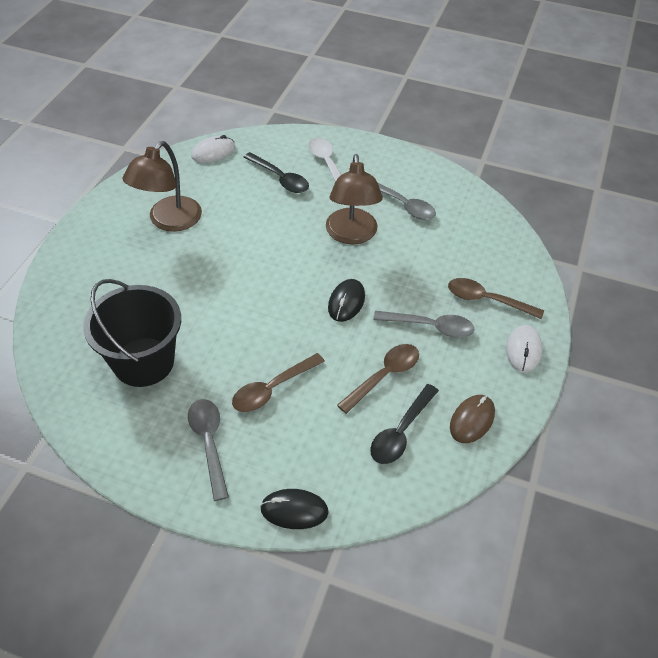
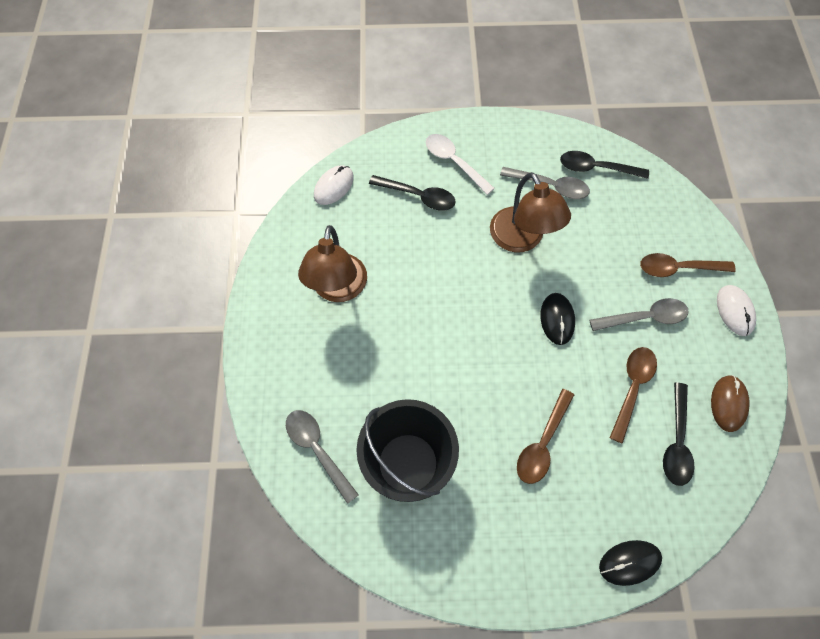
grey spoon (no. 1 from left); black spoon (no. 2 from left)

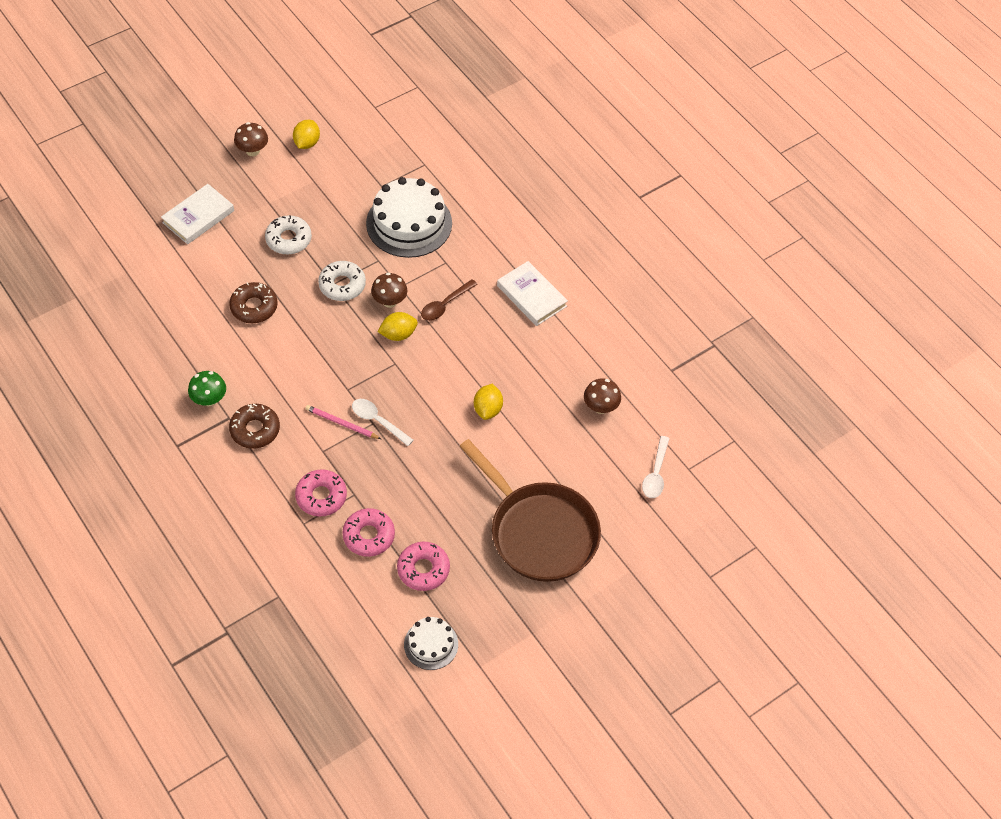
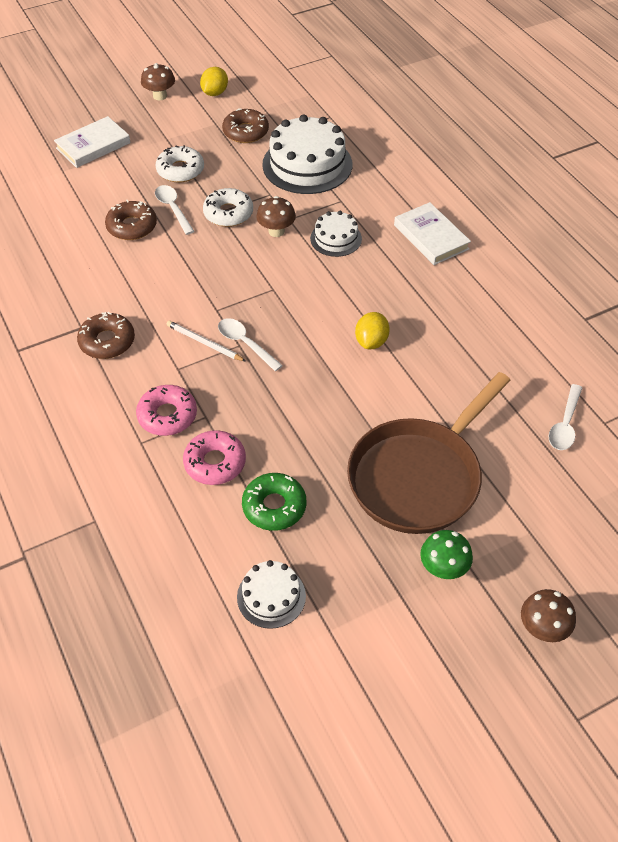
green mushroom; white pencil; yellow lemon (no. 2 from left in the first image); green donut; white cake (no. 3 from left); brown pan; brown mushroom (no. 3 from left); white spoon (no. 1 from left); brown donut (no. 3 from left)

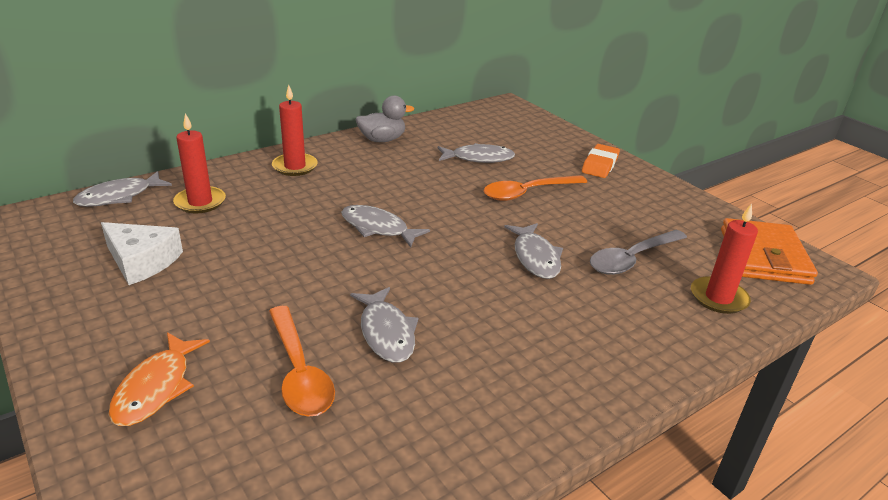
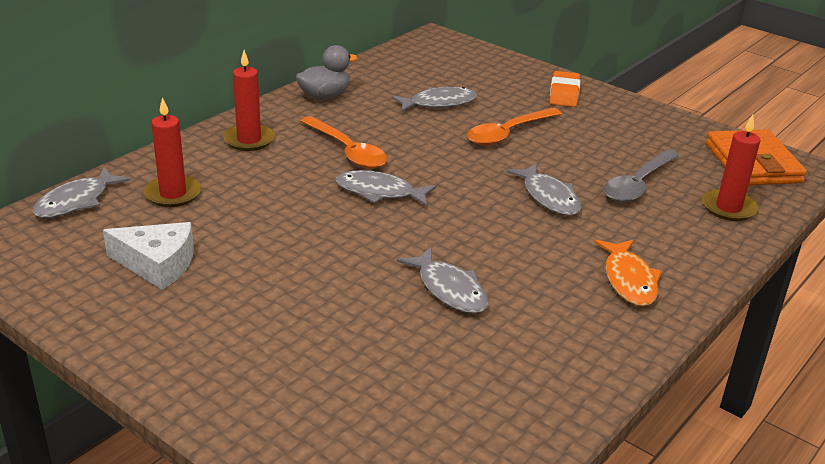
orange fish; orange spoon (no. 1 from left)

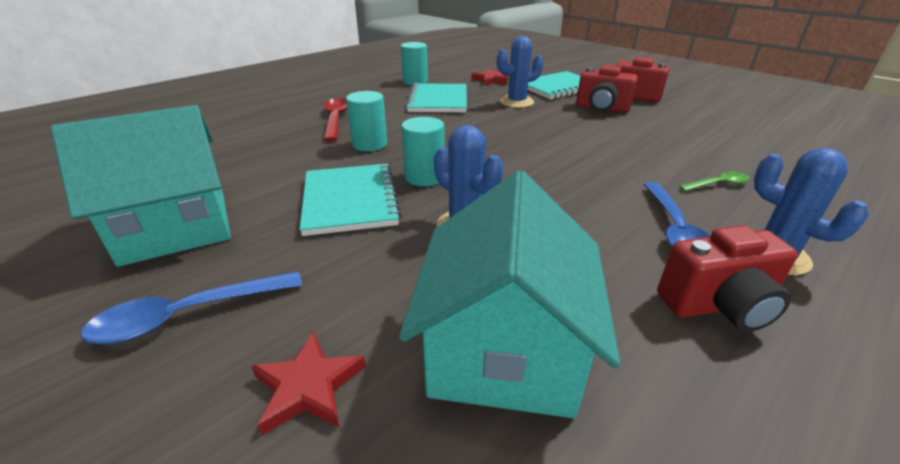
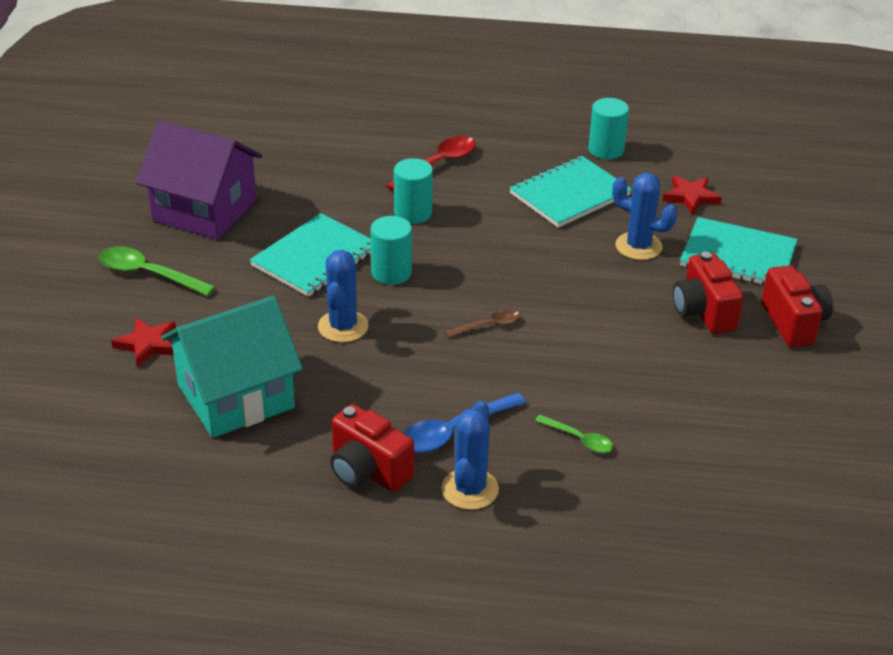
purple house; green spoon (no. 1 from left); brown spoon

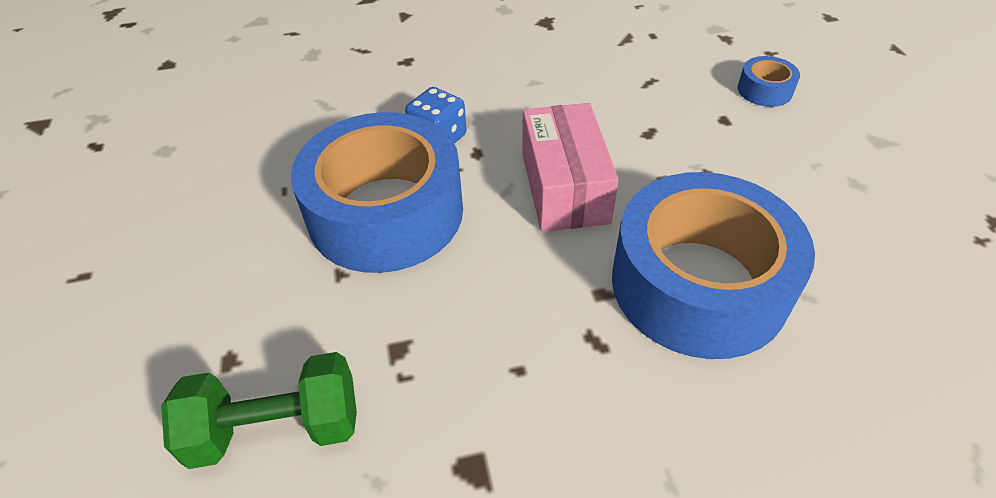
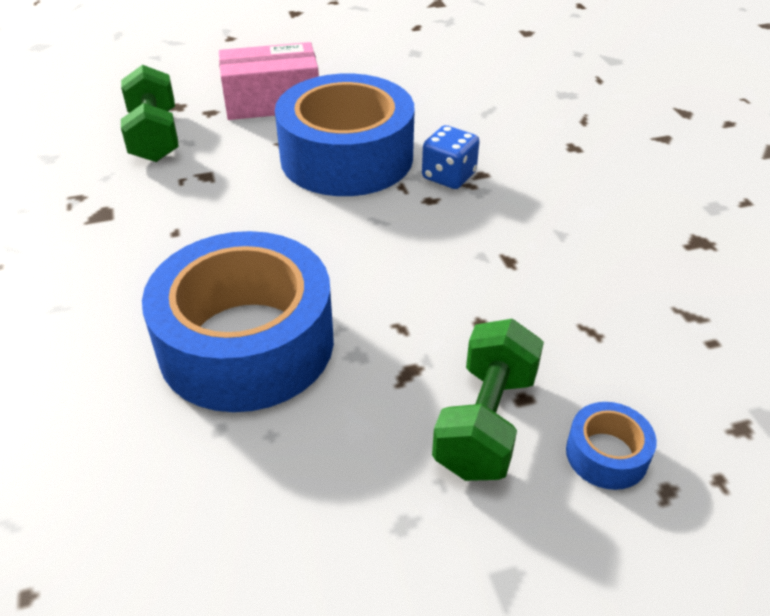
pink box; green dumbbell (no. 2 from left)

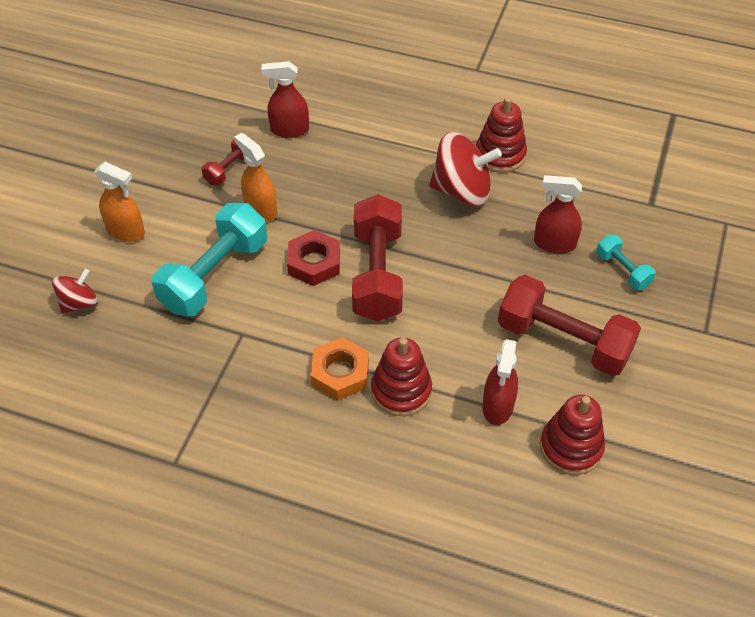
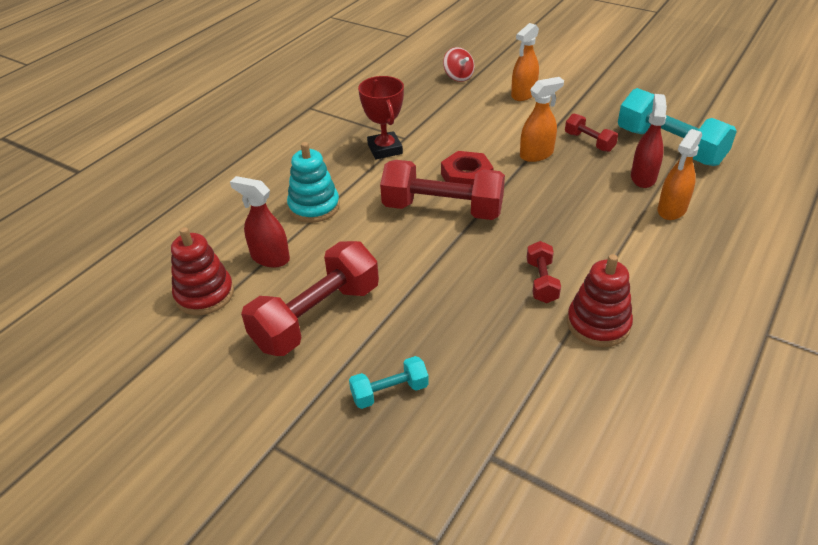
turquoise dumbbell (no. 2 from left); orange nut; turquoise stacking toy; red dumbbell (no. 3 from left); red spray bottle (no. 3 from left in the first image); red trophy; orange spray bottle (no. 3 from left)

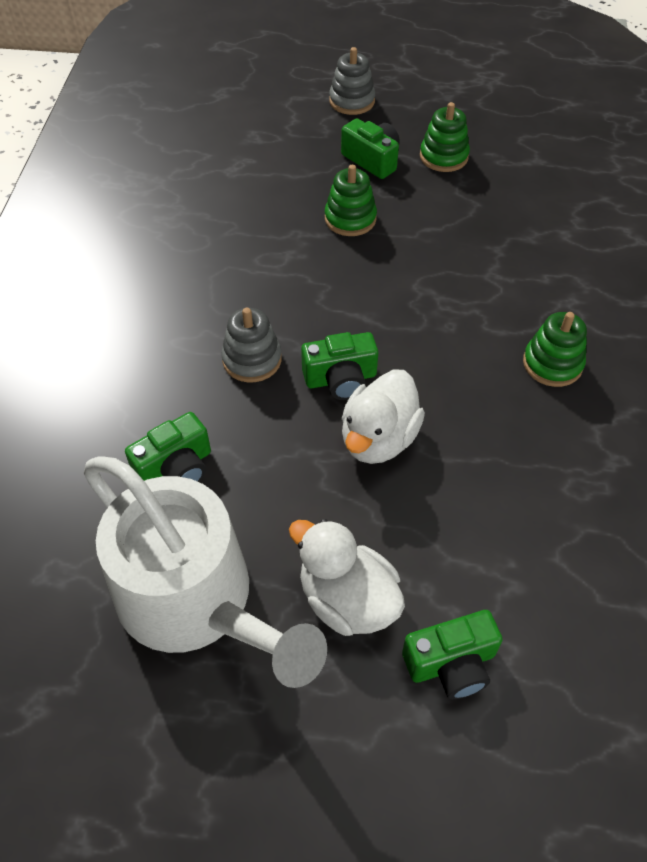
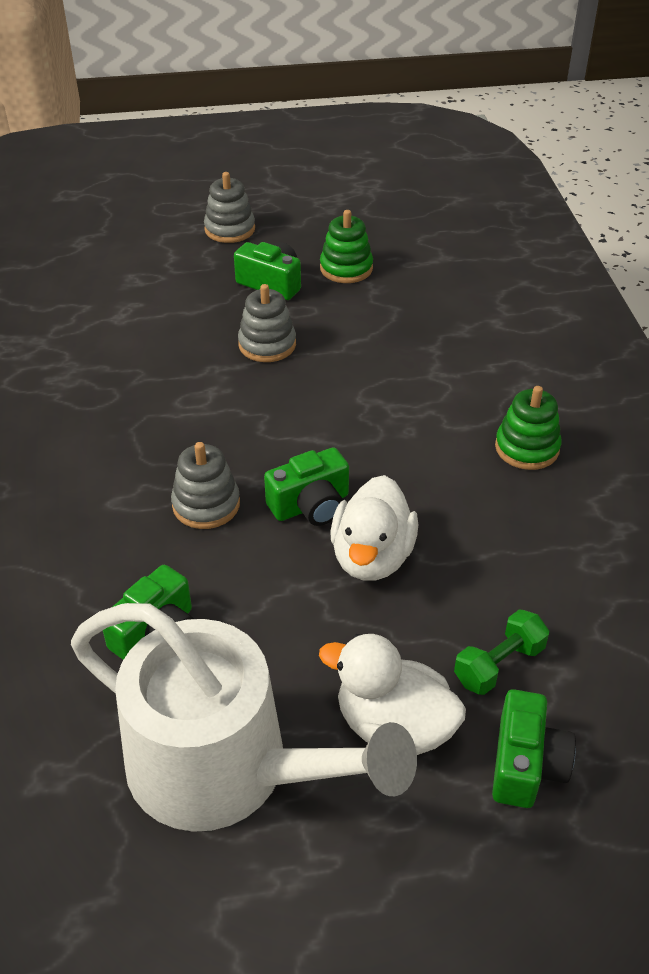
grey stacking toy (no. 3 from left); green camera (no. 4 from left); green dumbbell

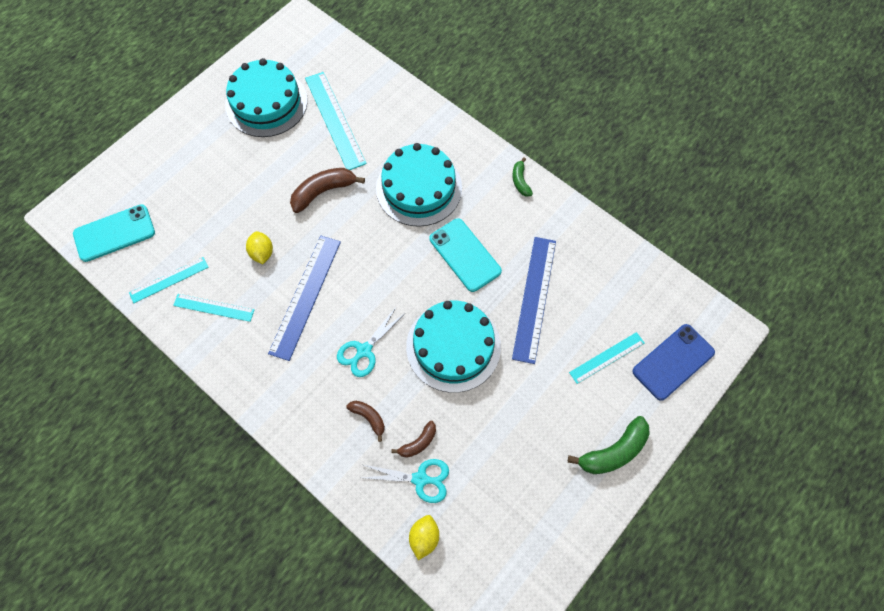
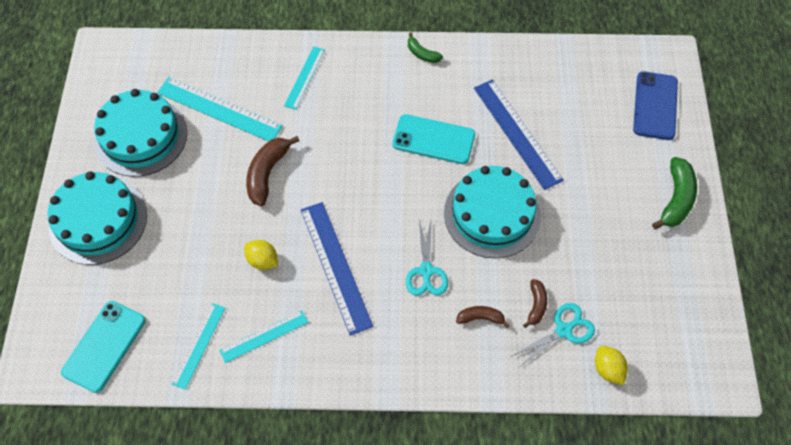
turquoise cake (no. 1 from left); turquoise ruler (no. 4 from left)

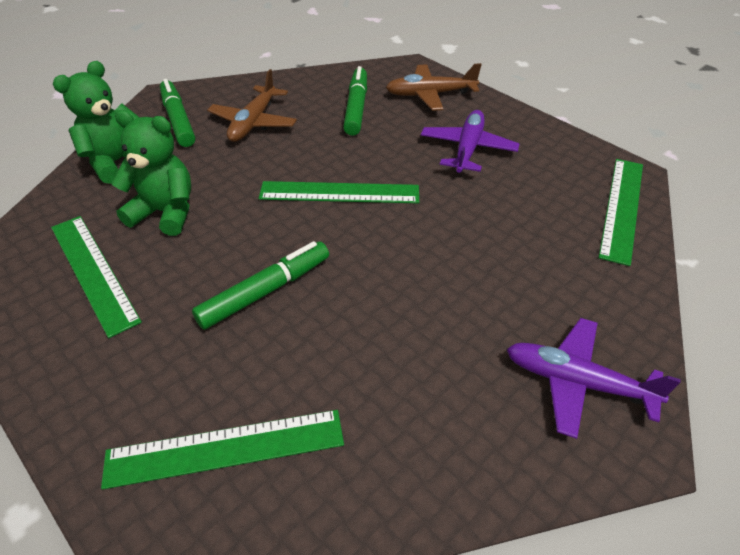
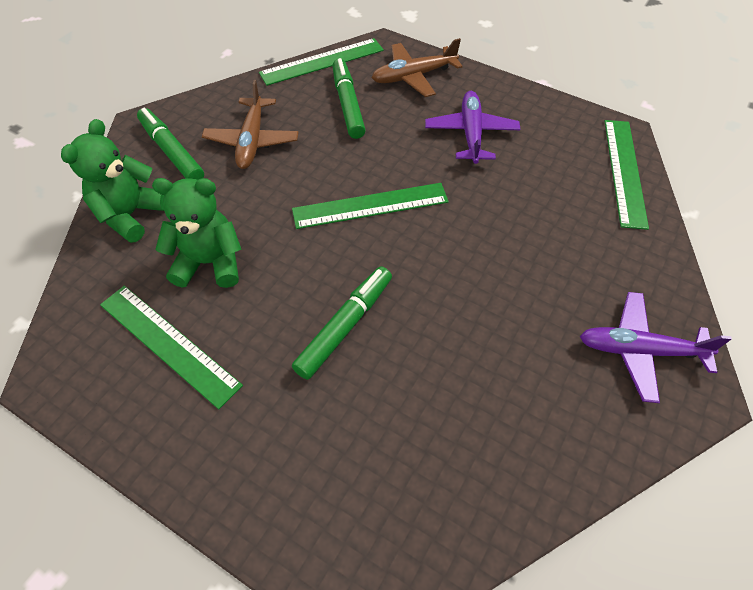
green ruler (no. 2 from left)

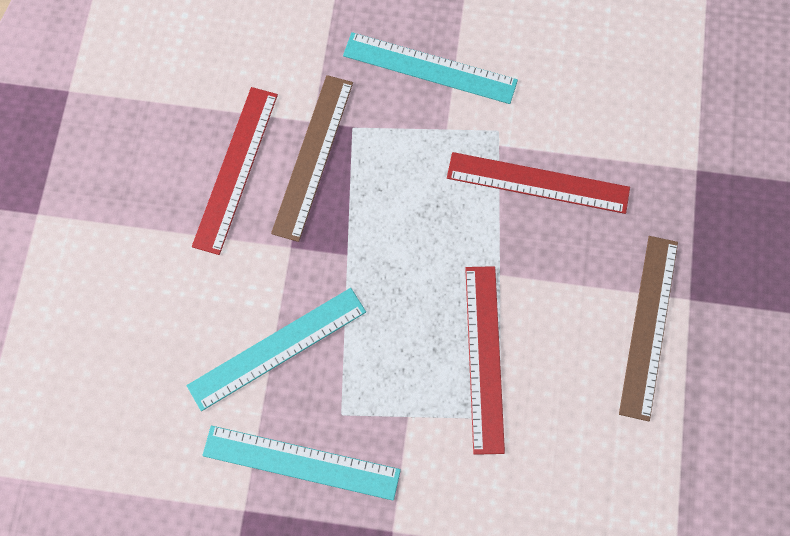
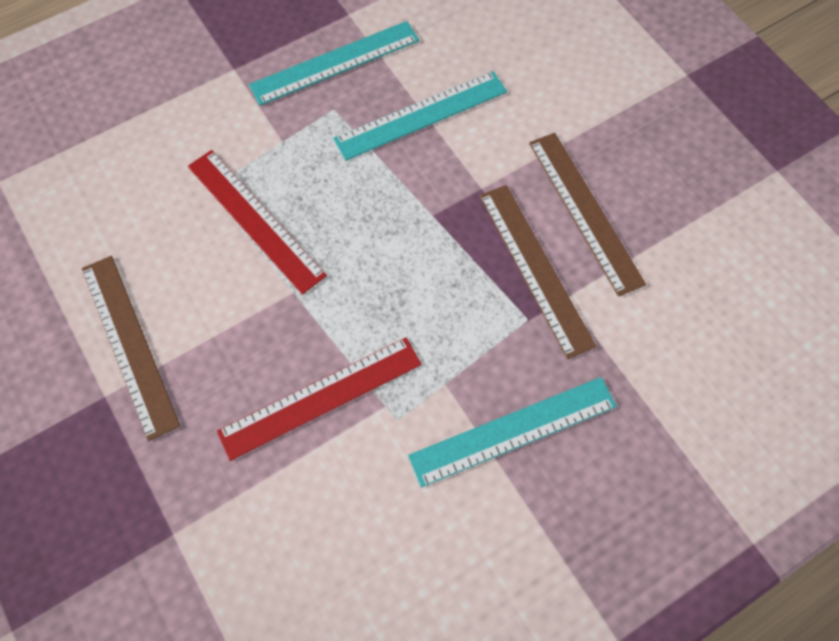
turquoise ruler (no. 2 from left); brown ruler (no. 3 from left)

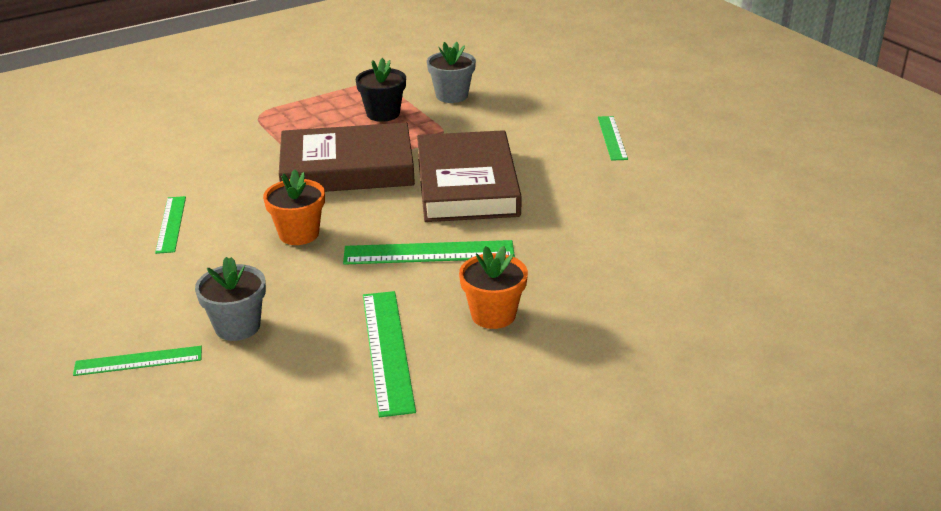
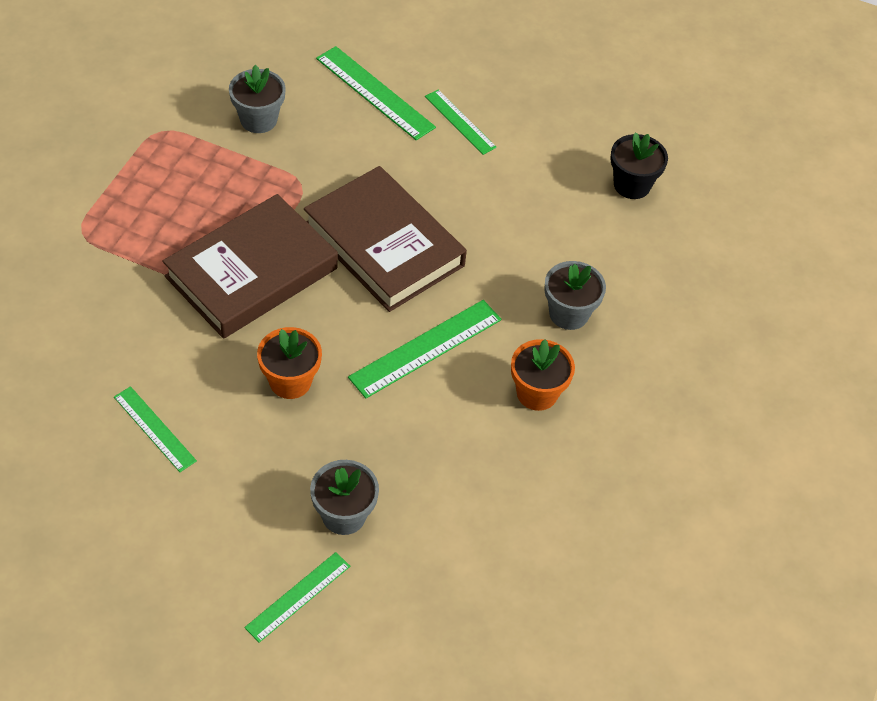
black flower pot; green ruler (no. 3 from left); grey flower pot (no. 3 from left)

